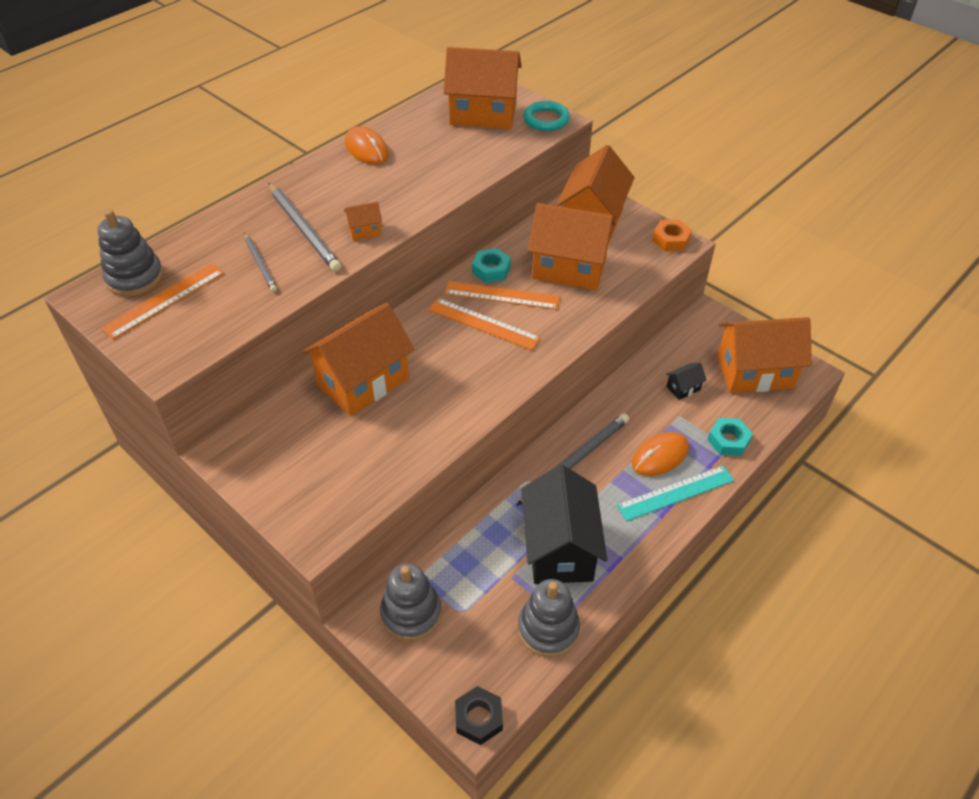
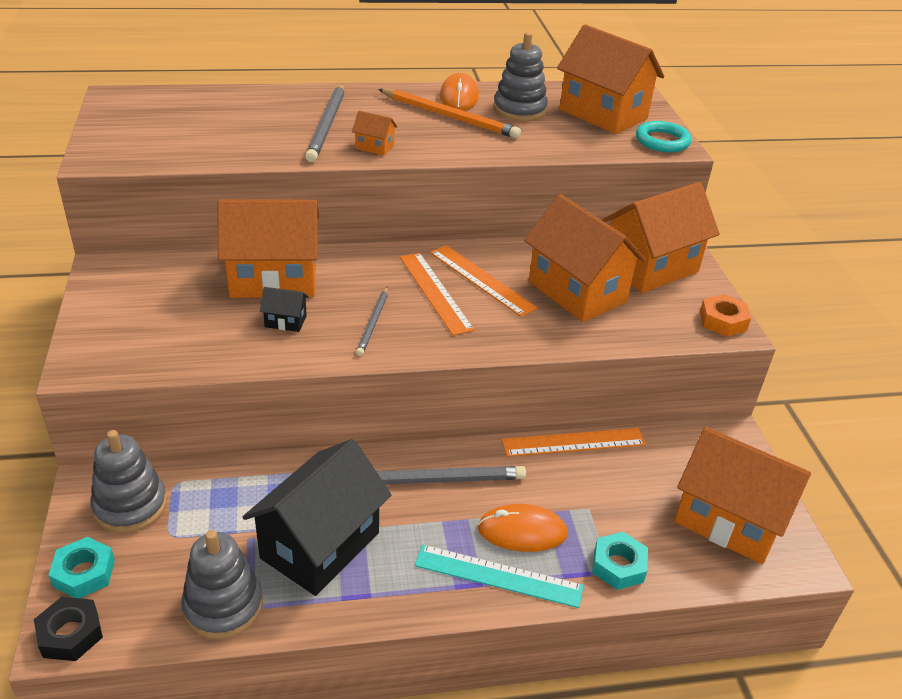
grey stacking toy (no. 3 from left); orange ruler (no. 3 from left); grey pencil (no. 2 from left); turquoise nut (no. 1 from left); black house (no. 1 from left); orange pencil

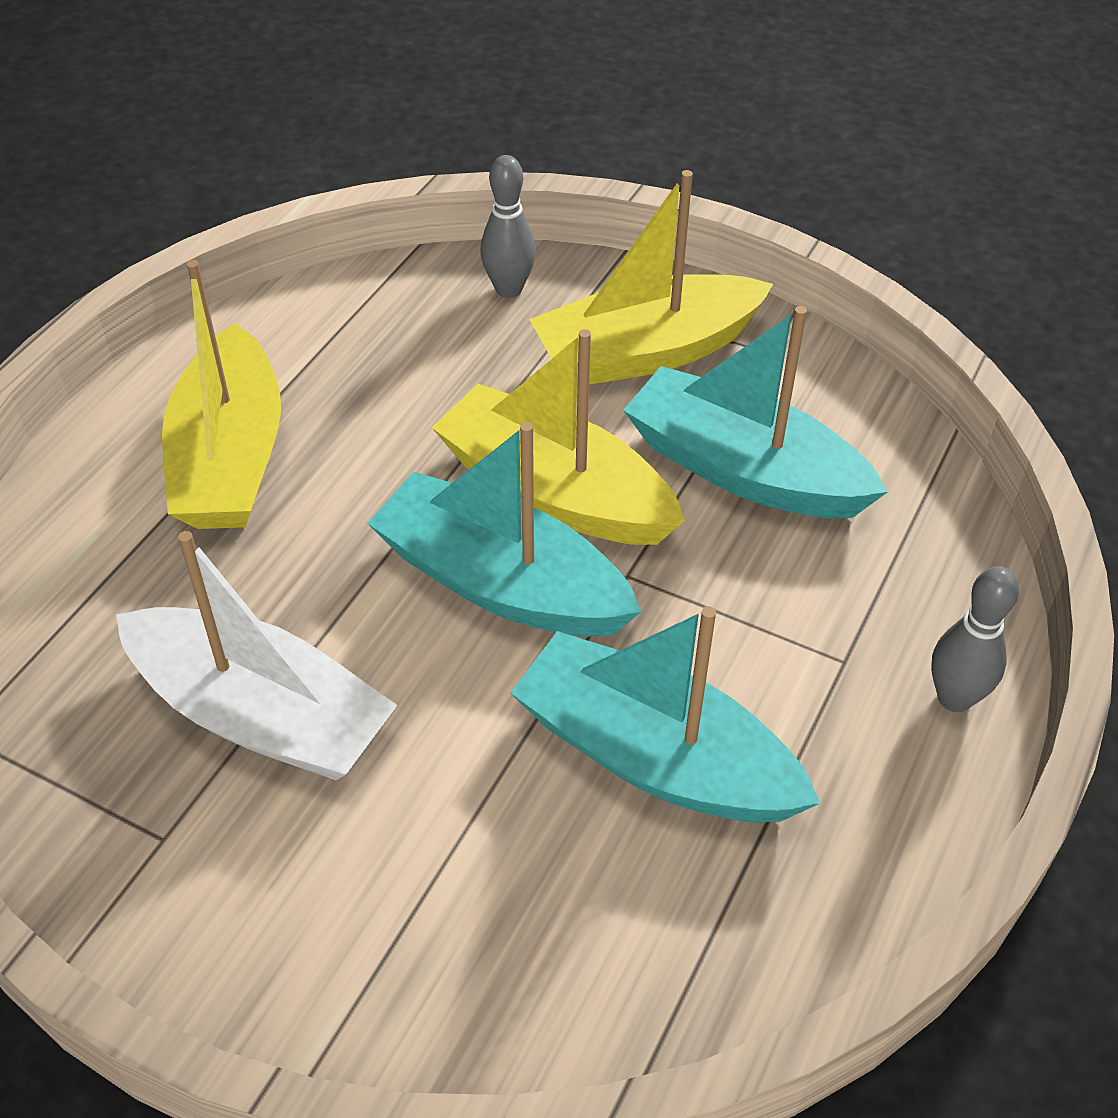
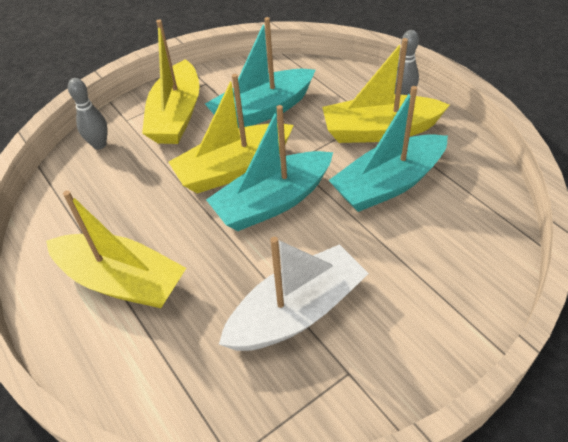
yellow boat (no. 4 from left)

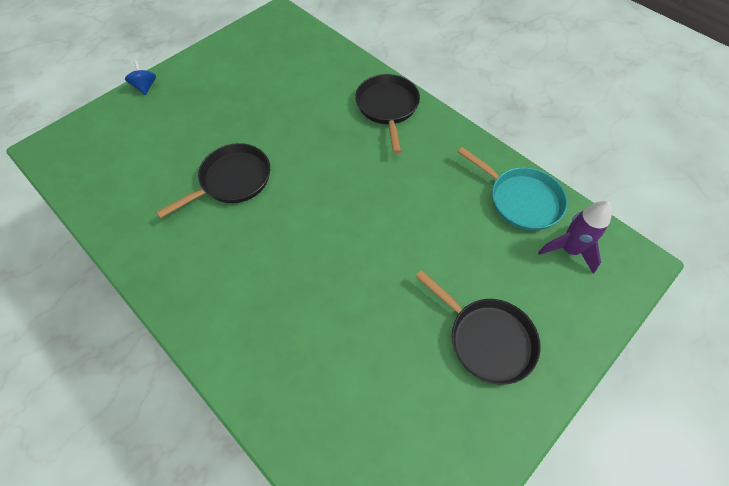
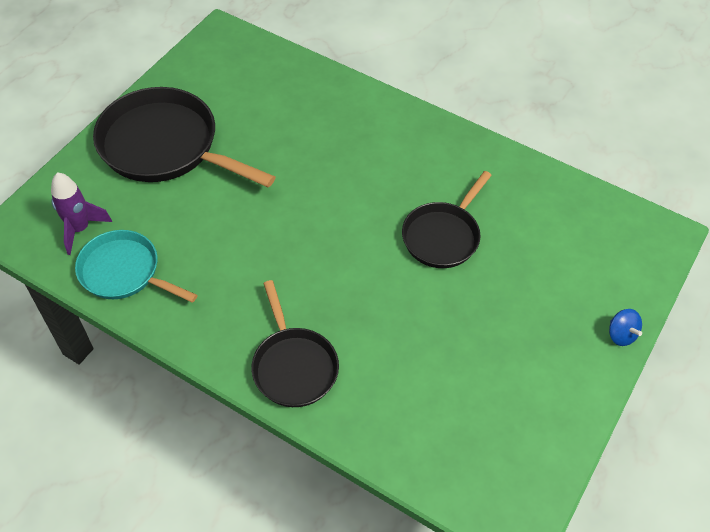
black pan (no. 1 from left)

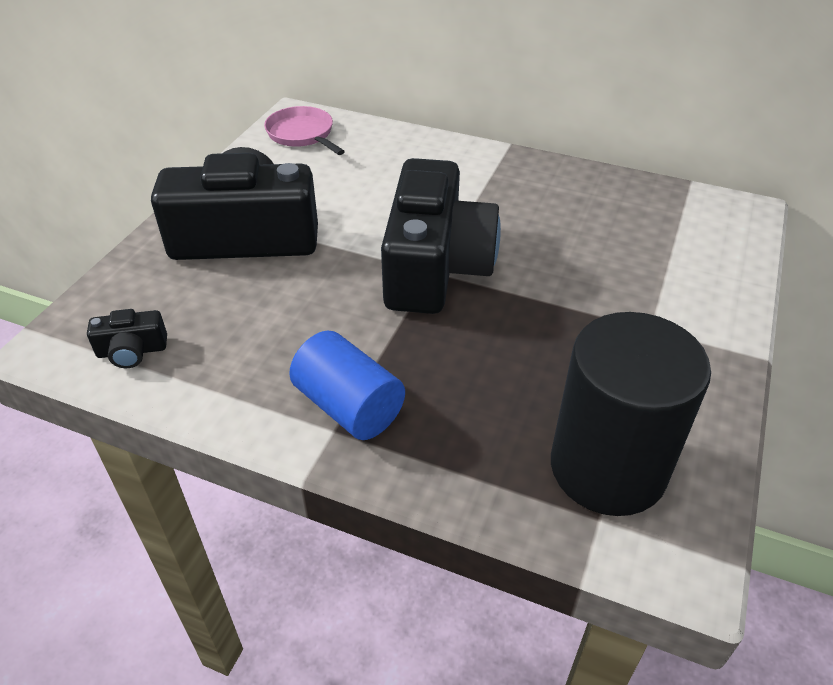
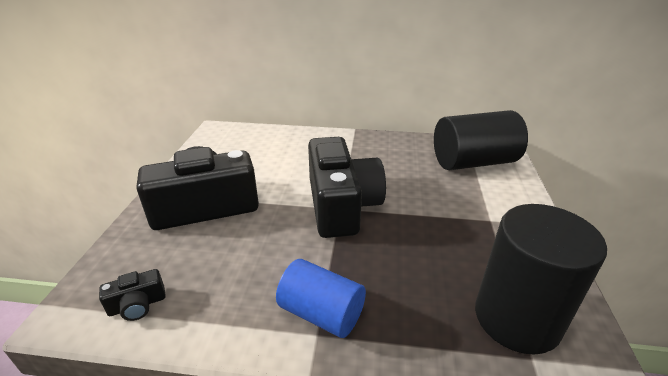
pink pan; black cylinder (no. 1 from left)

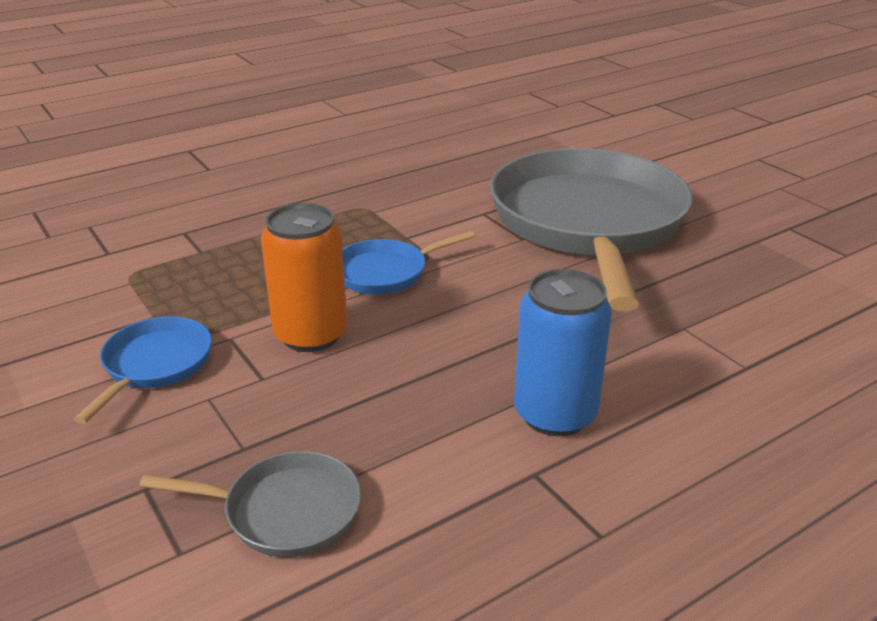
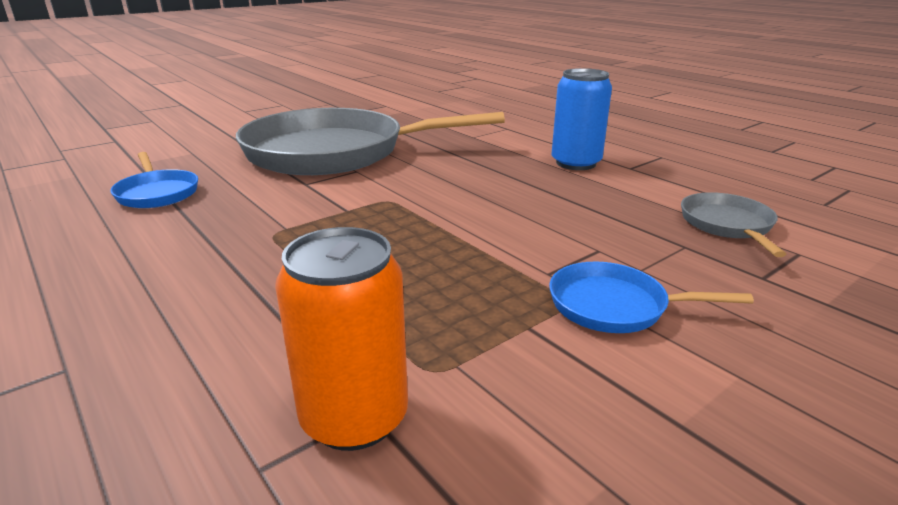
orange can; blue pan (no. 1 from left)

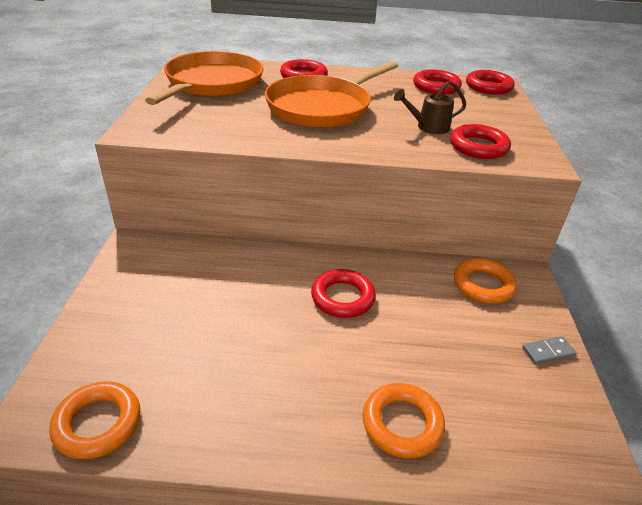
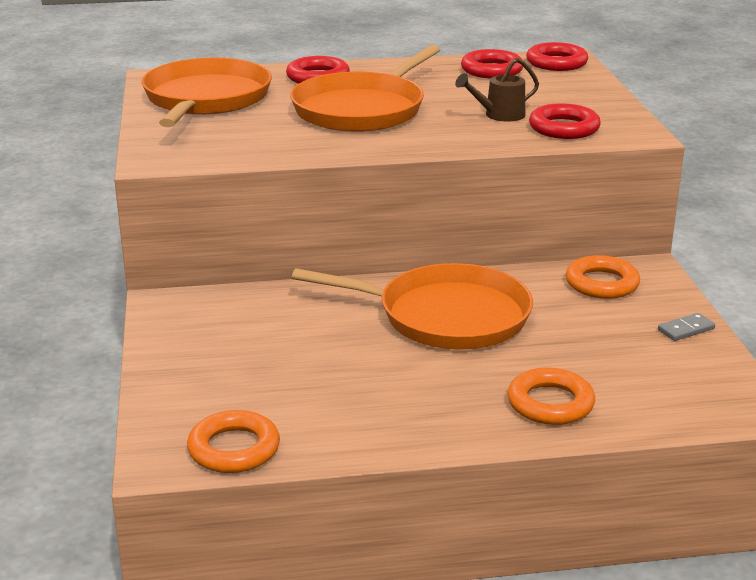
orange pan (no. 3 from left)

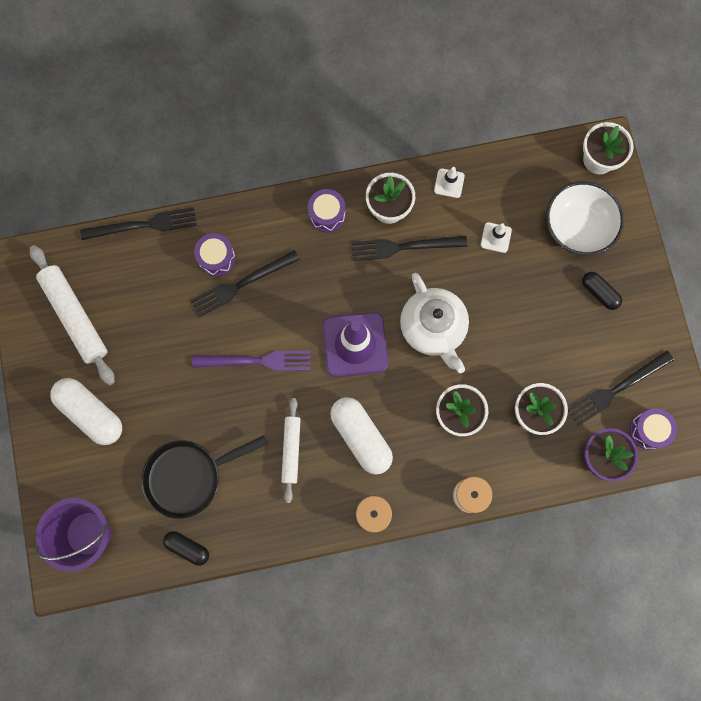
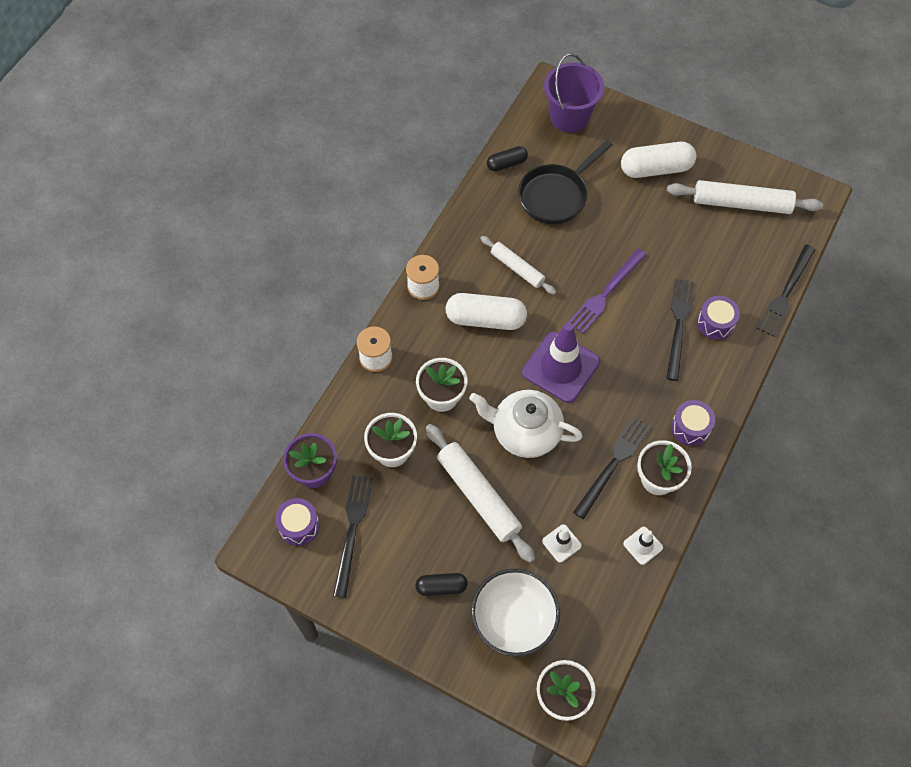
black pan; white rolling pin (no. 1 from left)

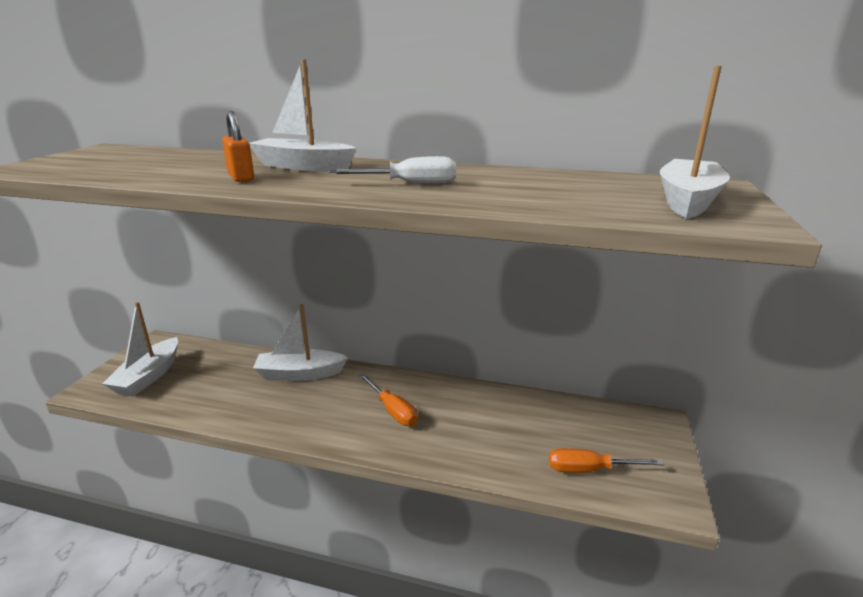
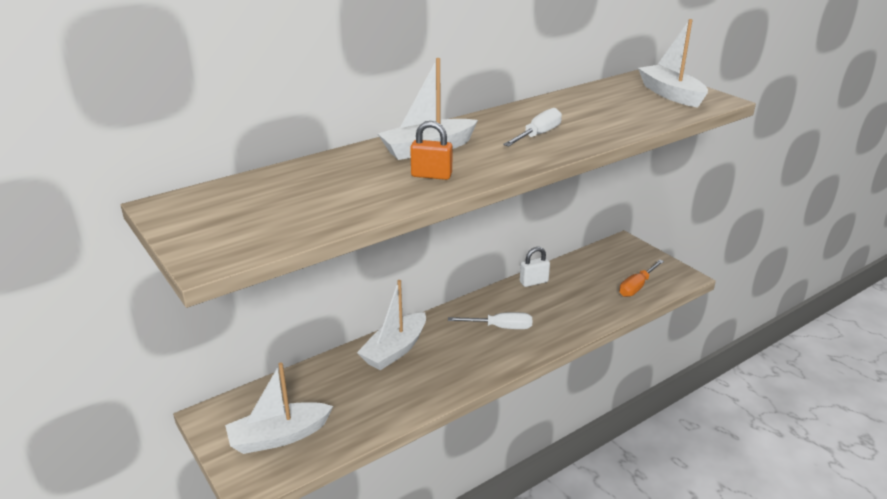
white boat (no. 1 from left); white screwdriver (no. 1 from left); white padlock

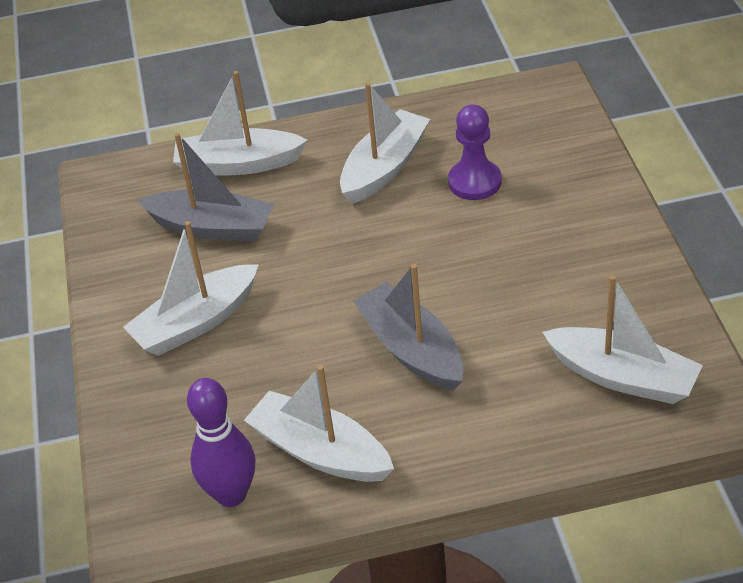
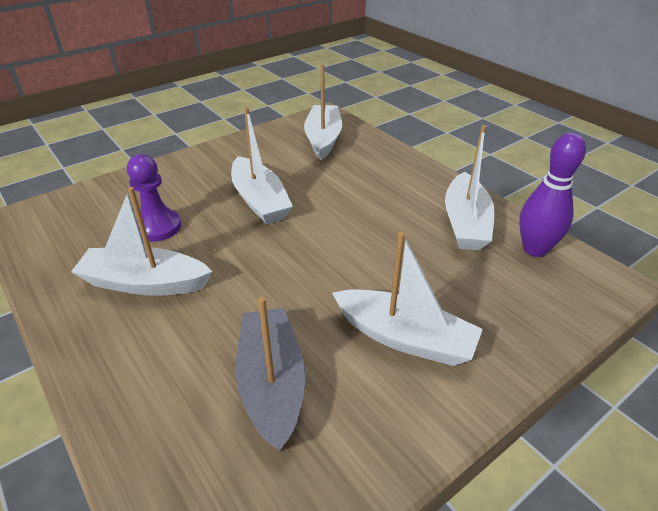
white boat (no. 2 from left); grey boat (no. 2 from left in the first image)

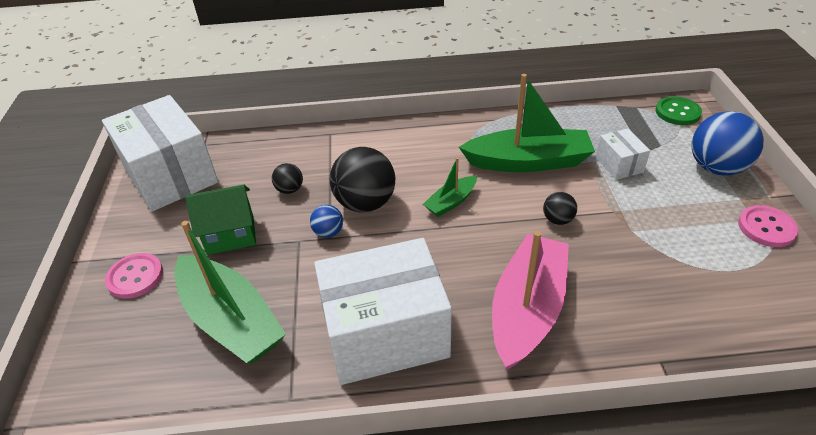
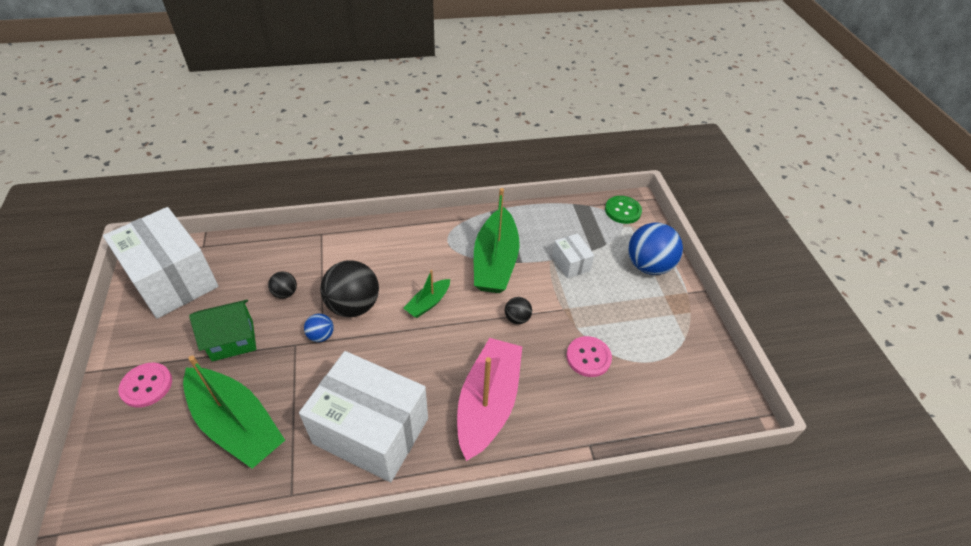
white box (no. 2 from left); green boat (no. 3 from left); pink button (no. 2 from left)

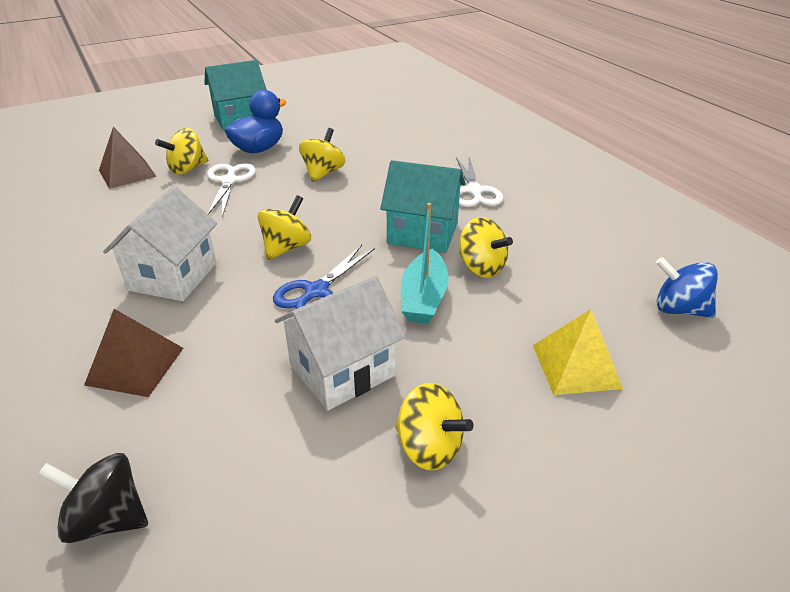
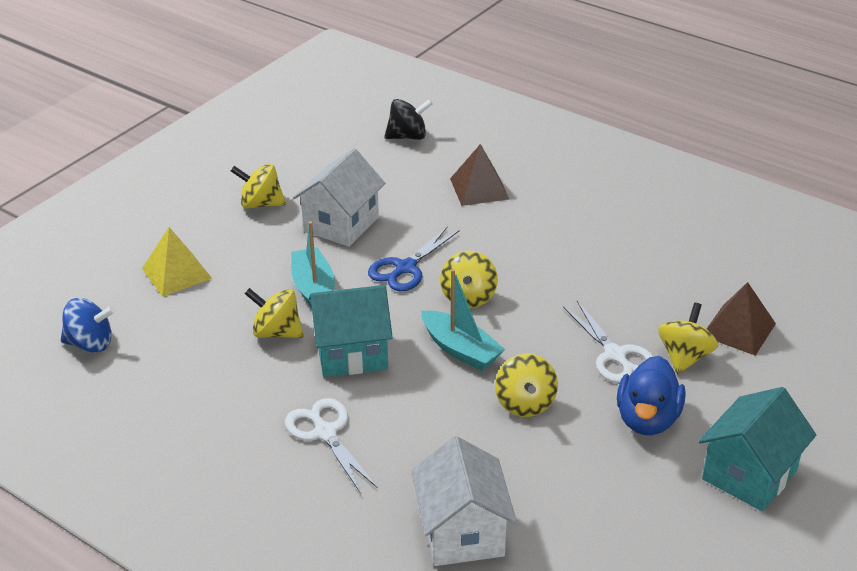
white house (no. 2 from left); blue scissors; turquoise boat (no. 2 from left)

